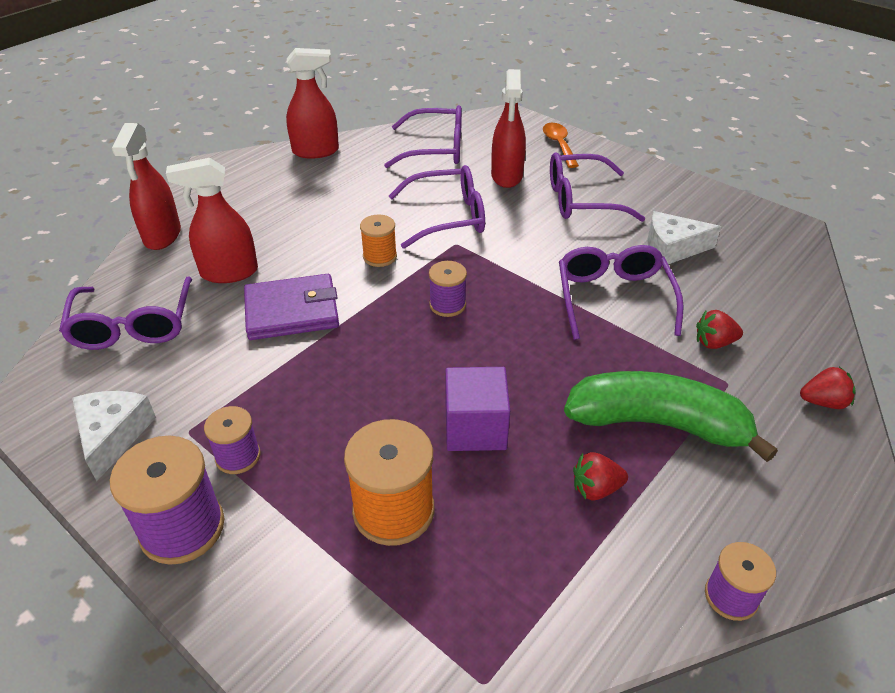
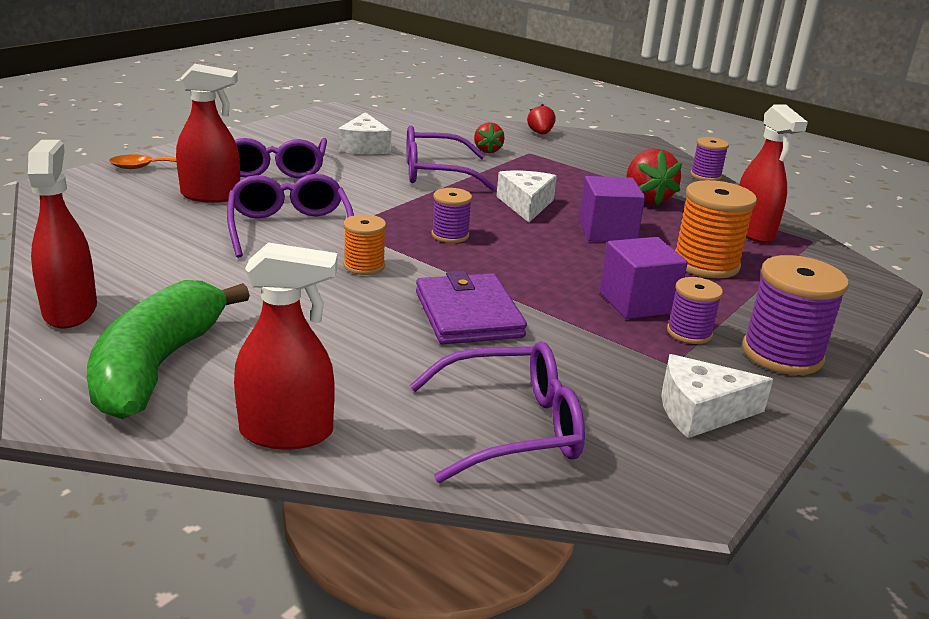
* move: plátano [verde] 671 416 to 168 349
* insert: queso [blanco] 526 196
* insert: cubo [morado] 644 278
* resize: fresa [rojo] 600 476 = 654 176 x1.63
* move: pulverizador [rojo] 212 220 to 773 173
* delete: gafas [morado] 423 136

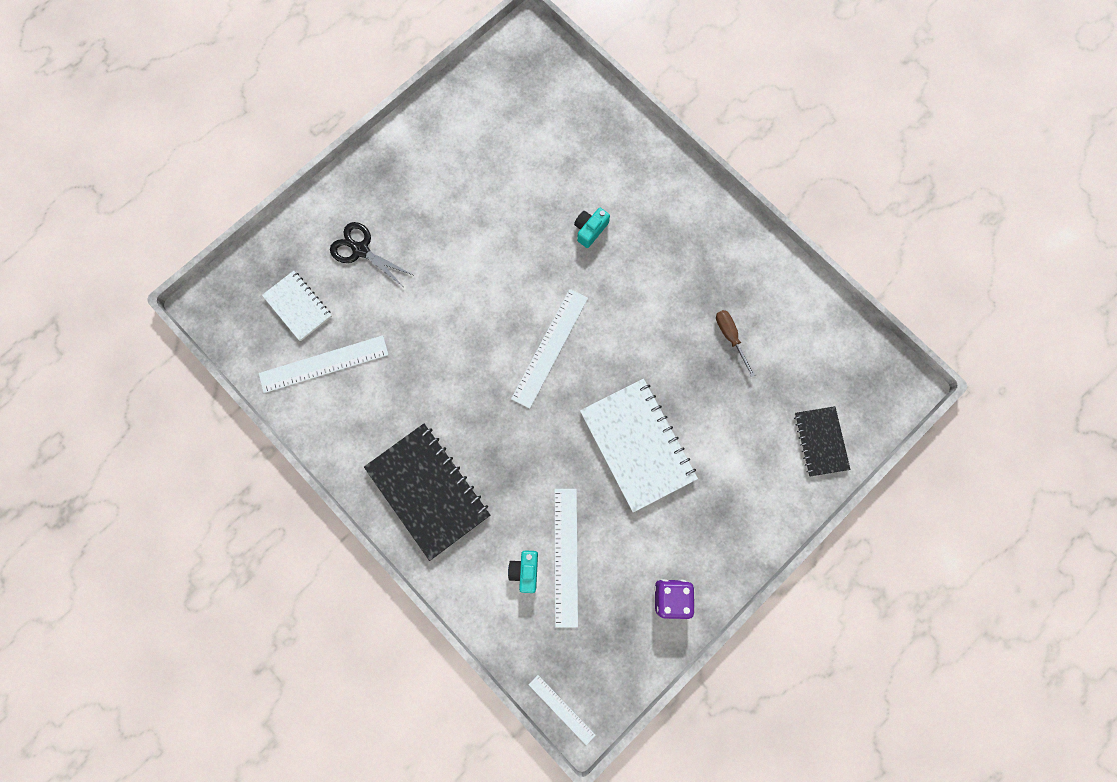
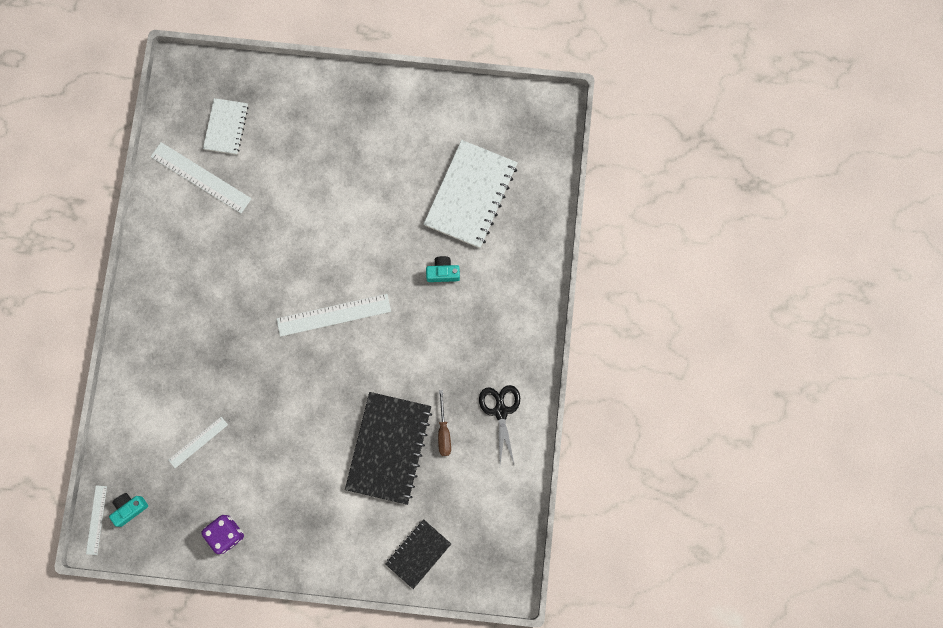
* move: cámara [turquesa] 523 571 to 128 510
* resize: regla [blanco] 566 558 = 198 442 x0.58
* move: cuaderno [negro] 427 492 to 388 448
* move: cuaderno [blanco] 639 446 to 471 194
* rotate: destornillador [marrón] 735 343 = 444 423 150 degrees clockwise
* move: tijeras [negro] 371 254 to 499 425

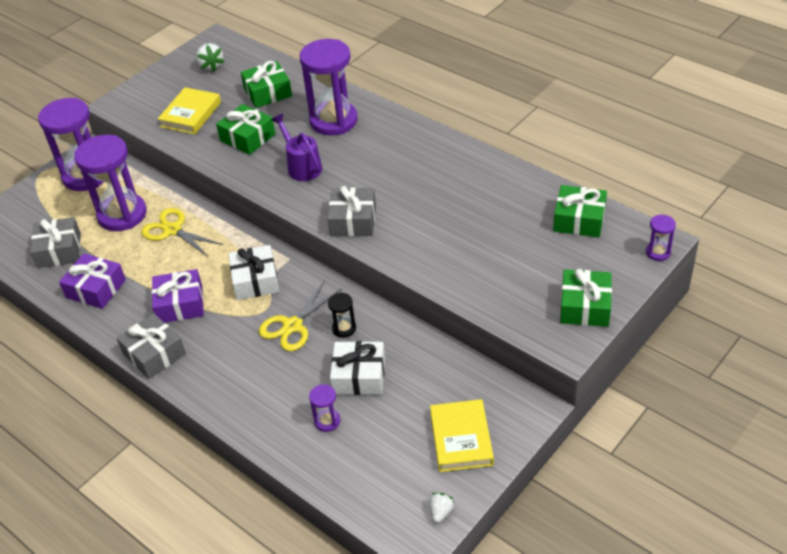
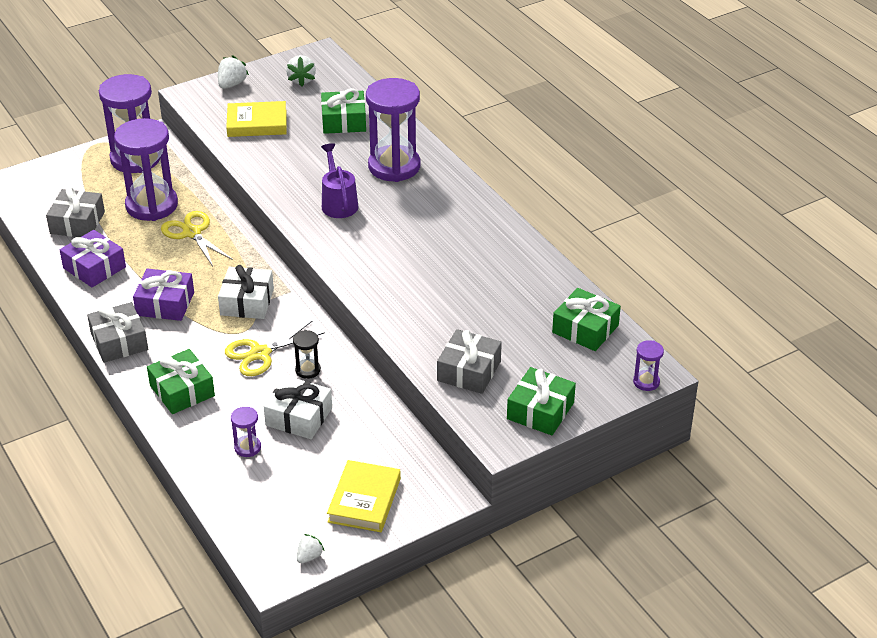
* move: regalo [verde] 245 129 to 181 381
* insert: fresa [blanco] 233 72
* rotate: libro [amarillo] 189 110 = 256 119 45 degrees clockwise
* move: regalo [gris] 351 211 to 469 361

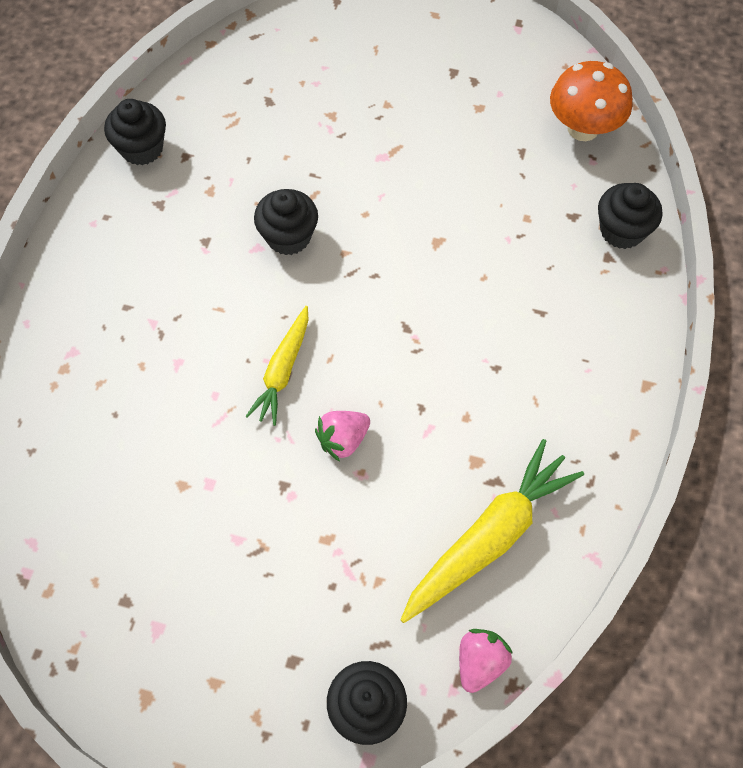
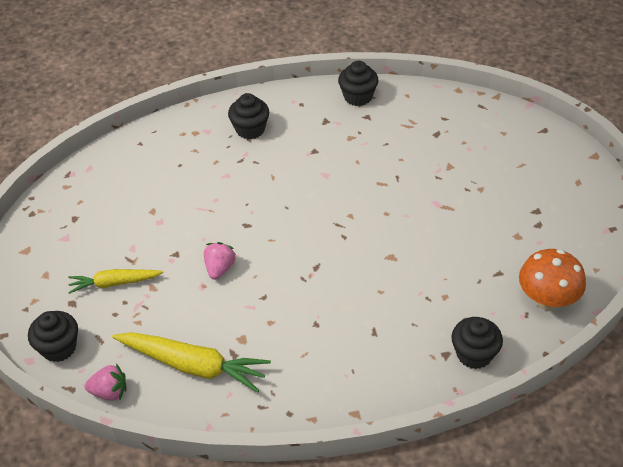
* move: zanahoria [amarillo] 277 366 to 115 281
* rotate: fresa [rosa] 342 436 = 220 261 75 degrees clockwise
* move: magdalena [negro] 286 222 to 248 116

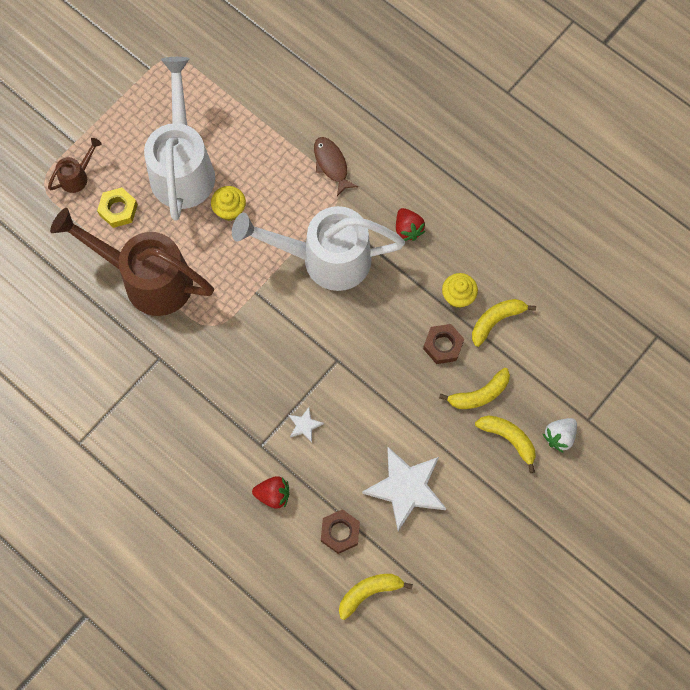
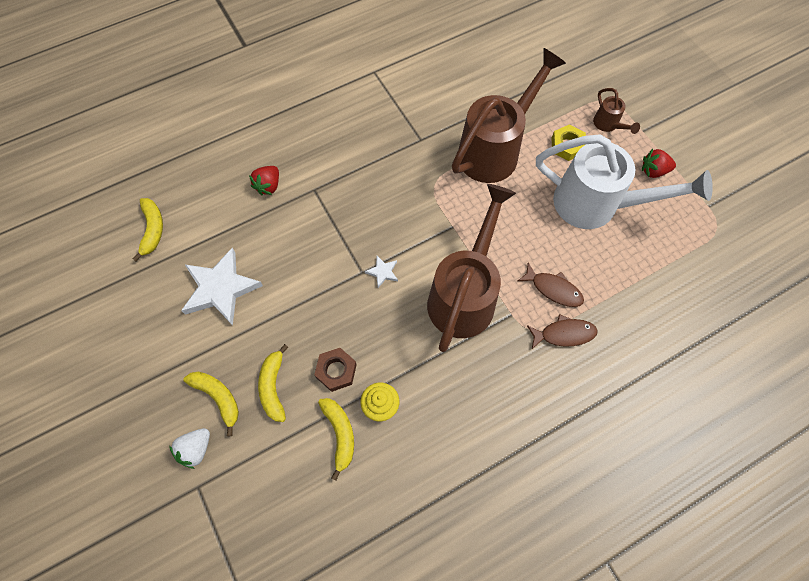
* rotate: fresa [blanco] 560 435 = 189 448 120 degrees counterclockwise
* rotate: plátano [amarillo] 505 444 = 211 404 105 degrees counterclockwise
* move: estrella [blanco] 306 424 to 381 272
* recolor: regadera [blanco] 318 248 to regadera [marrón] 471 268
* insert: pez [marrón] 551 285
* move: fresa [rojo] 411 224 to 659 163
* delete: magdalena [amarillo] 228 203
* delete: tuerca [marrón] 340 531

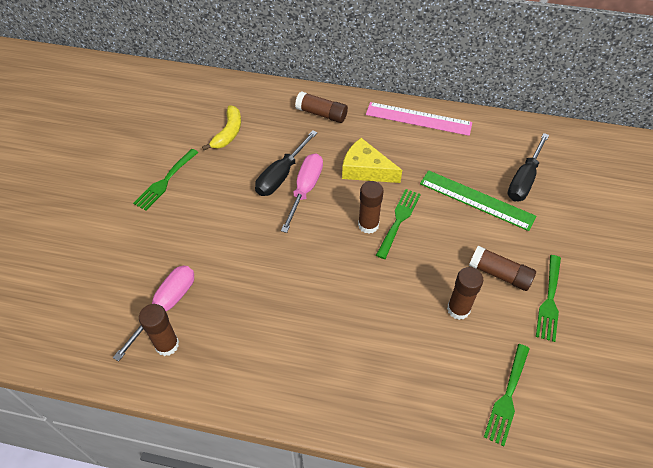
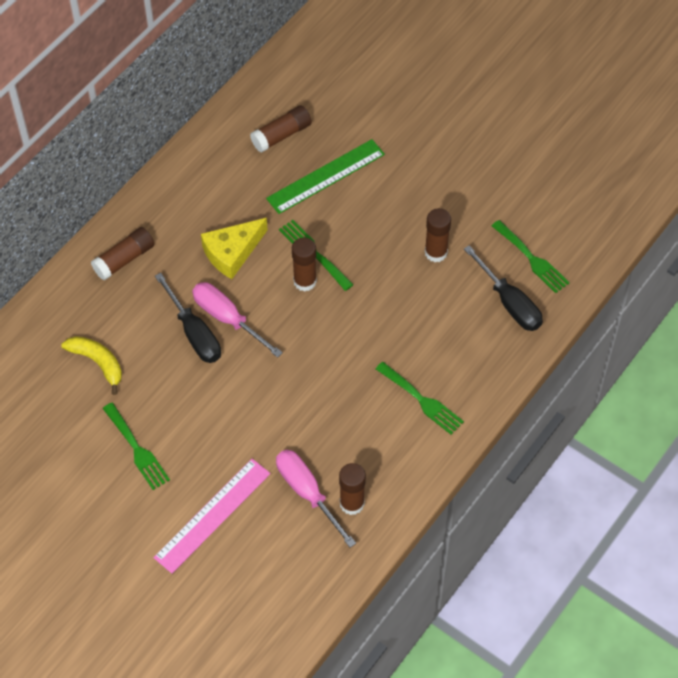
* move: regla [rosa] 419 119 to 212 516
* move: barra de pegamento [marrón] 502 268 to 281 128
* move: tenedor [verde] 548 298 to 420 398
* move: destornillador [negro] 528 167 to 503 288

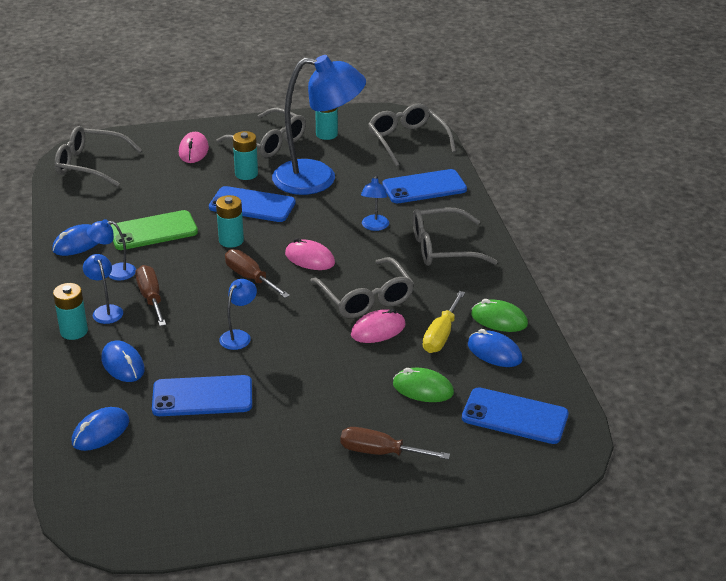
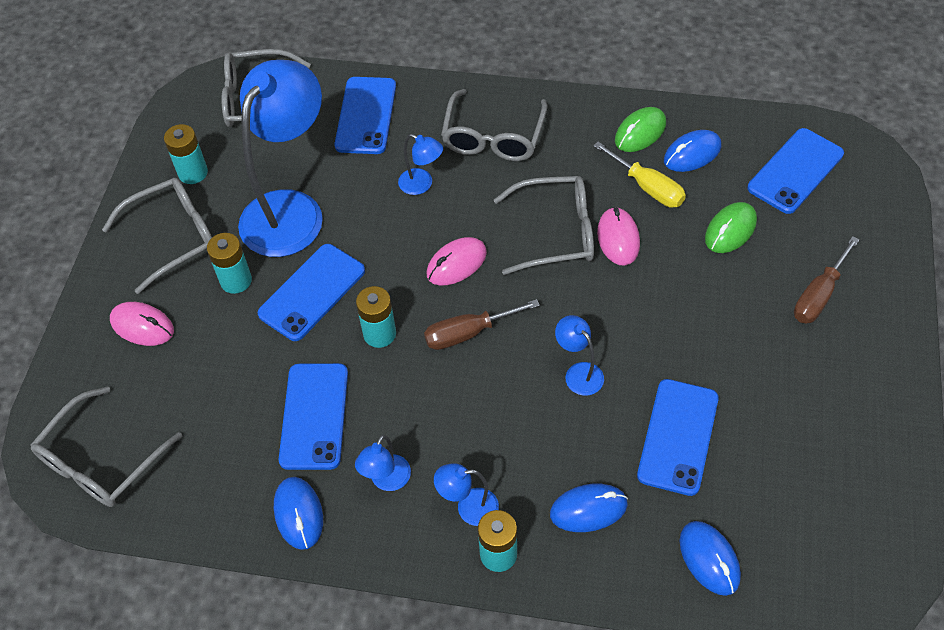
* recolor: móvil [verde] 154 230 to móvil [azul] 313 416
* delete: destornillador [marrón] 150 295

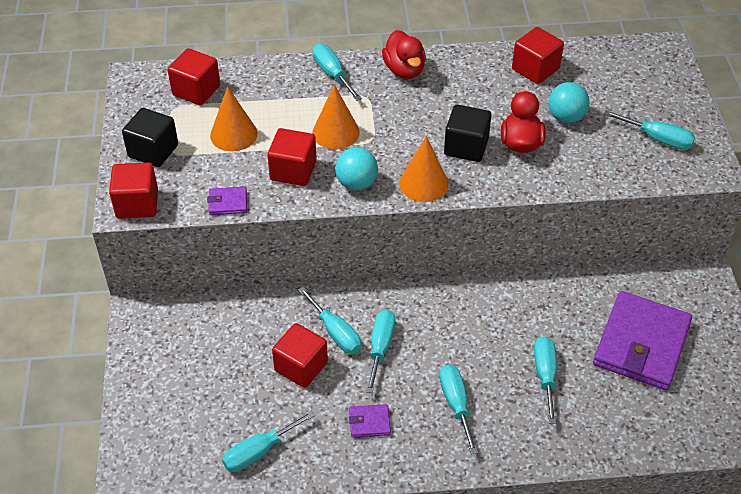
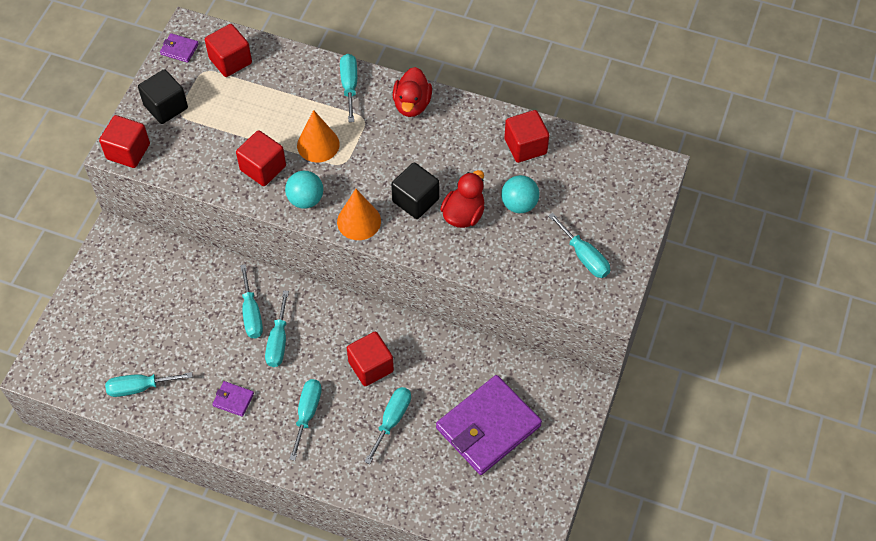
* move: cartera [morado] 227 200 to 179 48
* rotate: destornillador [turquesa] 380 351 = 277 328 150 degrees clockwise
* move: cubo [rojo] 300 355 to 370 359
* delete: cono [naranja] 234 118

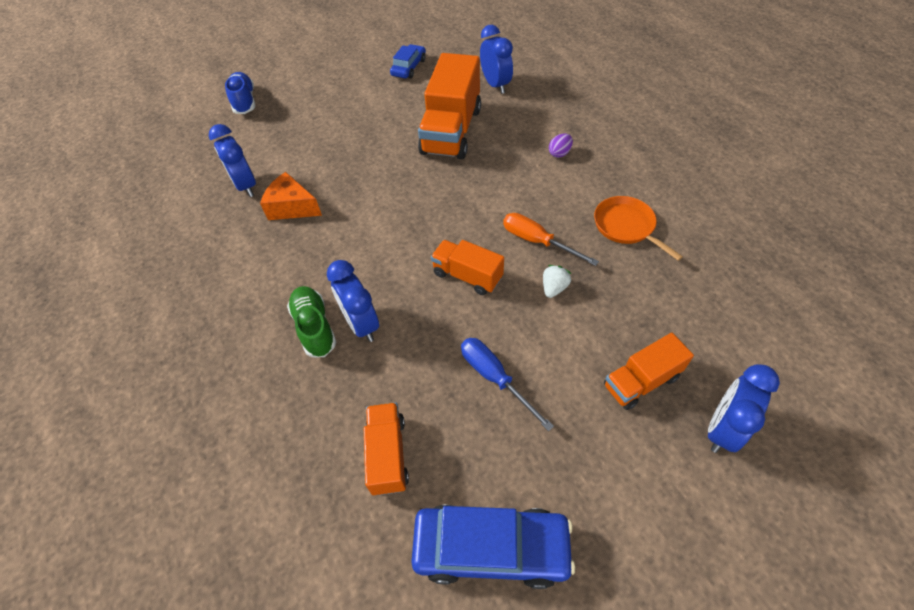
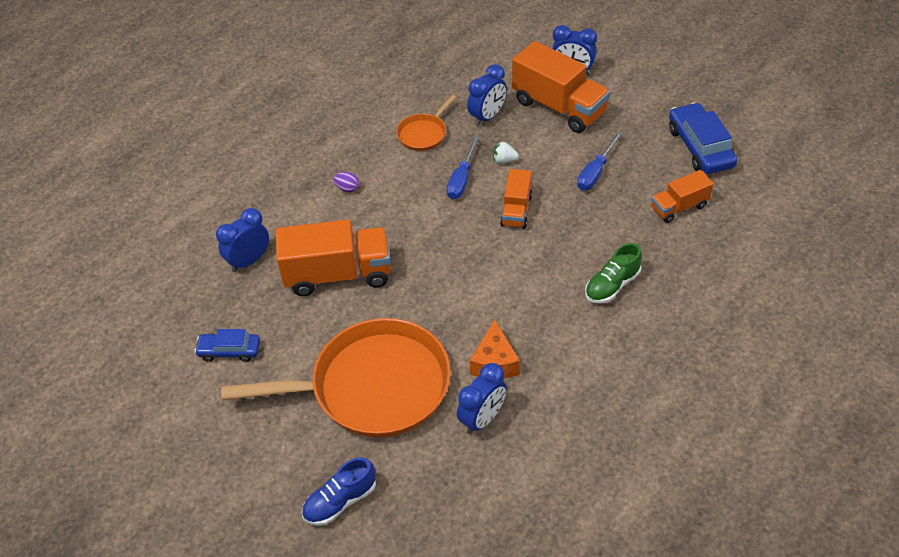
* insert: sartén [naranja] 336 377
* recolor: destornillador [naranja] 551 239 to destornillador [azul] 463 167
* move: despertador [azul] 353 301 to 487 95
* resize: camión [naranja] 649 371 = 561 87 x1.81

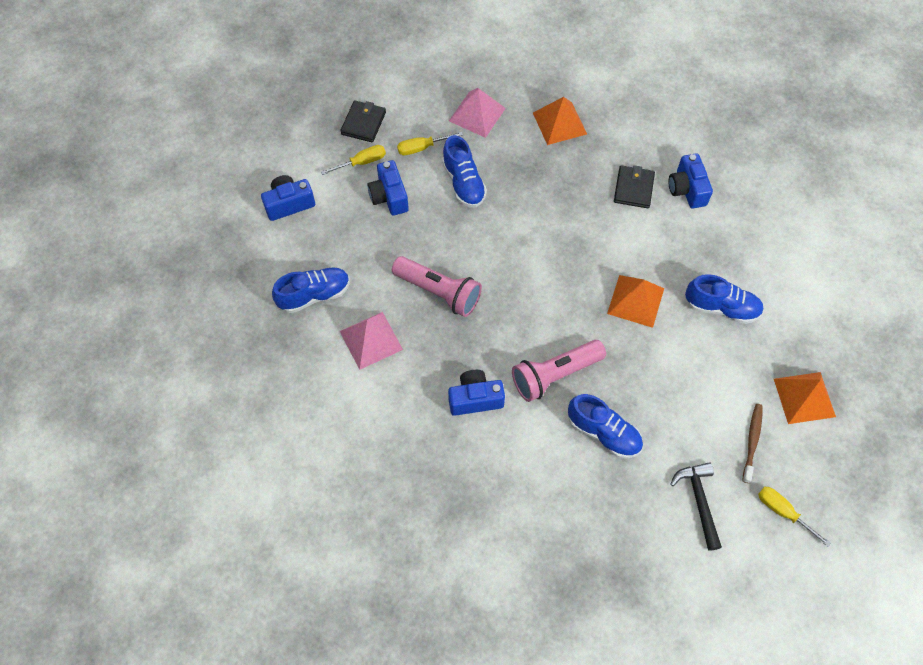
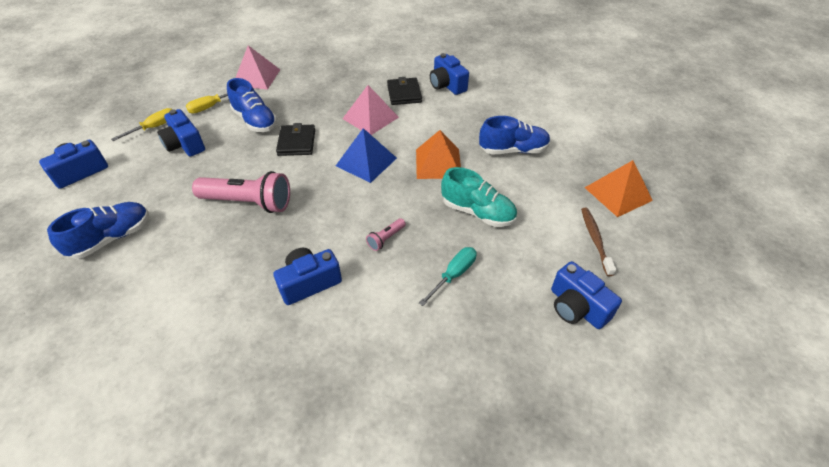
* move: cartera [negro] 363 121 to 295 139
* insert: pirámide [azul] 366 155
* move: pirámide [rosa] 371 341 to 371 110
* resize: lámpara de mano [rosa] 559 371 = 386 234 x0.45
* replace: zapato [azul] 605 426 to destornillador [turquesa] 448 276
* insert: zapato [turquesa] 479 197
* replace: martillo [negro] 696 506 to cámara [azul] 586 295
* delete: pirámide [naranja] 560 121
* delete: destornillador [amarillo] 794 517

